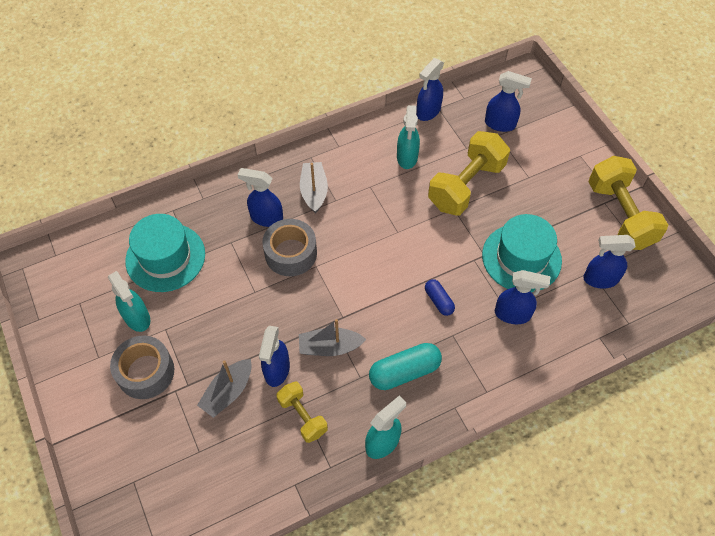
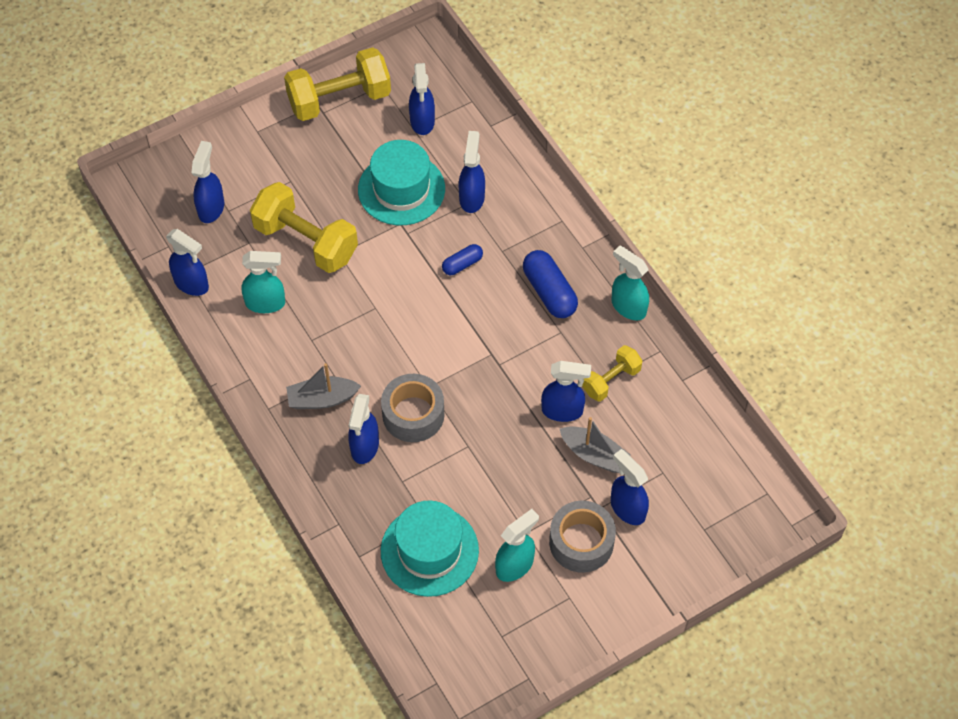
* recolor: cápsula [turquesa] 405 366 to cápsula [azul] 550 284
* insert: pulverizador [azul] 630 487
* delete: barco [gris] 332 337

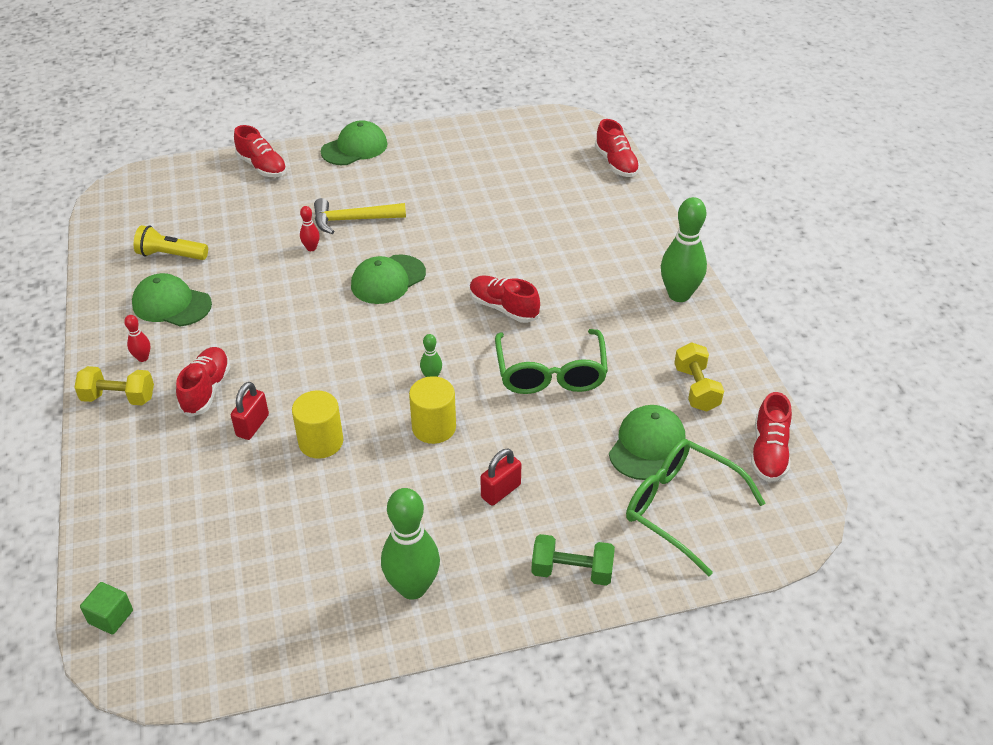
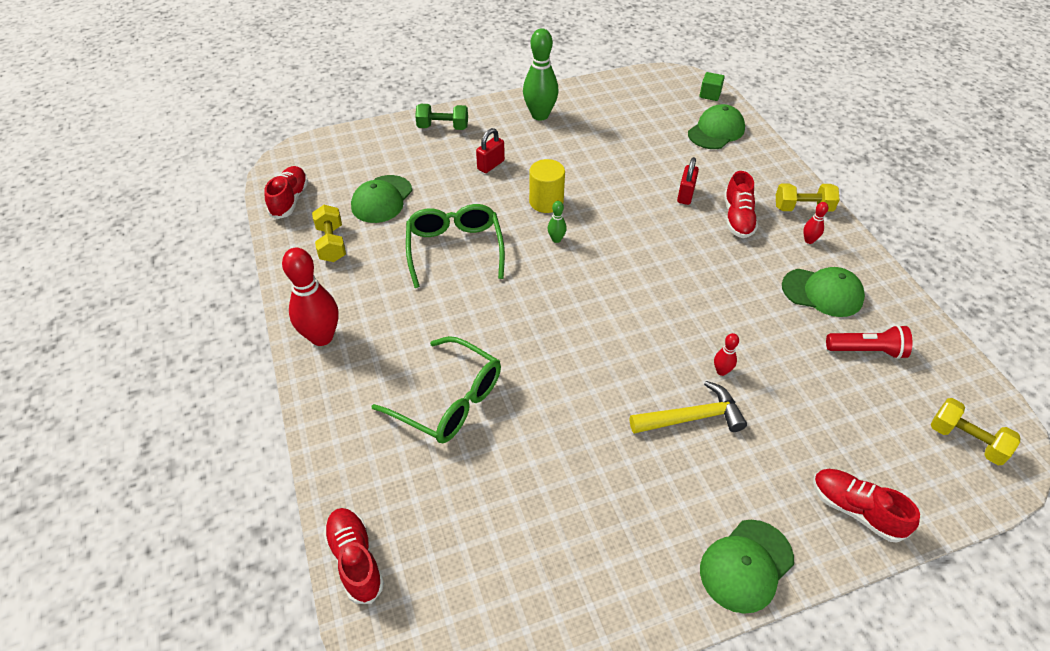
* recolor: bolo [verde] 684 249 to bolo [rojo] 310 297
* move: gafas [verde] 695 507 to 436 389
* move: gorra [verde] 388 279 to 716 126
* recolor: lámpara de mano [amarillo] 171 242 to lámpara de mano [rojo] 869 342
* insert: mancuerna [amarillo] 976 431
* delete: cilindro [amarillo] 317 424
* delete: zapato [rojo] 505 299

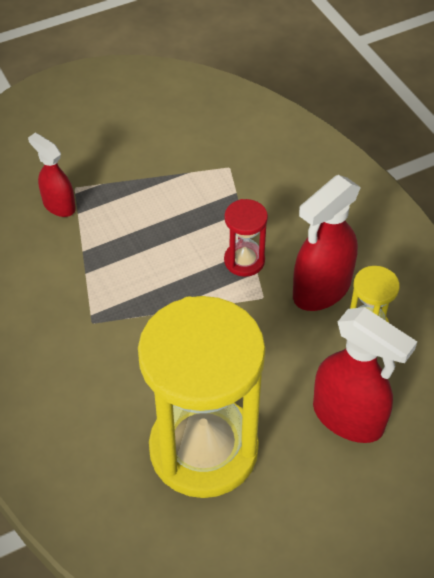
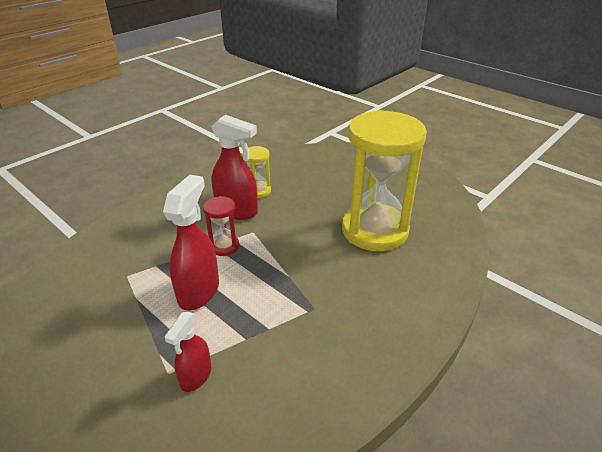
* move: pulverizador [rojo] 365 375 to 191 242

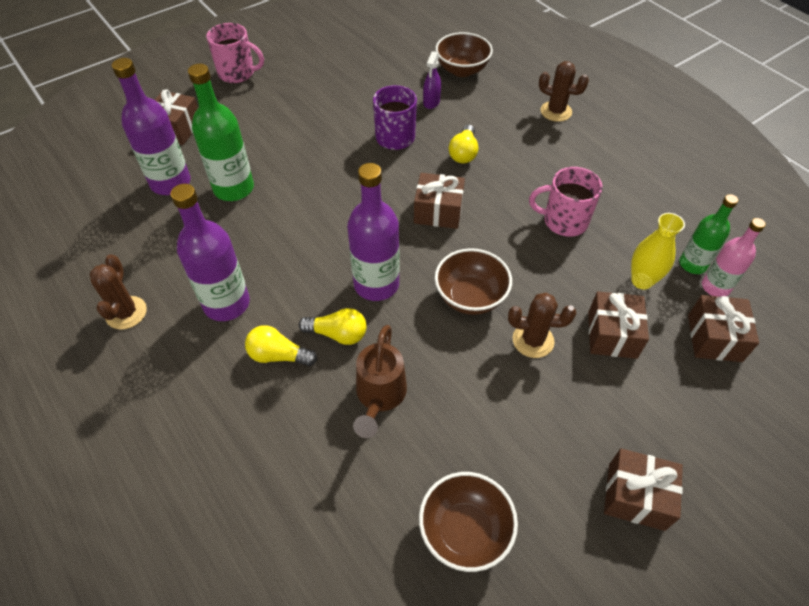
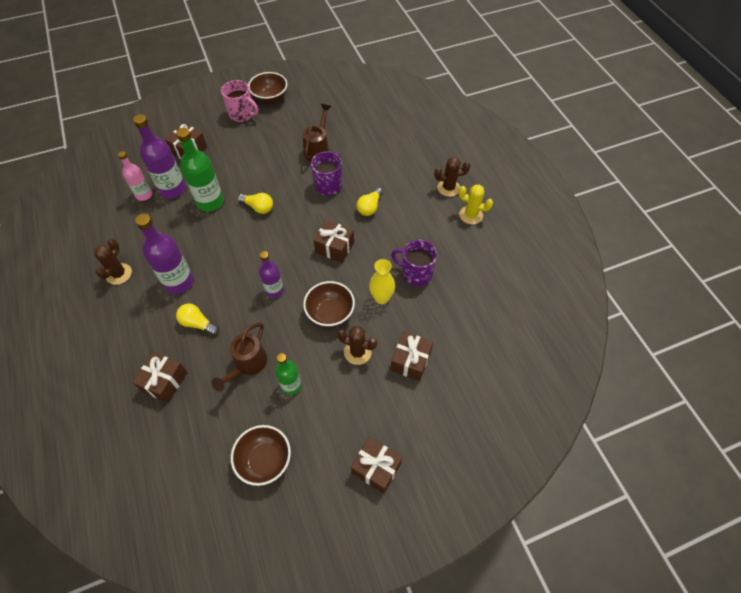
* move: botella [rosa] 734 257 to 135 176
* move: regalo [marrón] 723 328 to 159 377
* move: bombilla [amarillo] 332 326 to 255 203
* move: cuenco [marrón] 464 54 to 267 88
* resize: botella [morado] 373 232 = 271 274 x0.62
* move: botella [verde] 708 234 to 288 374
* insert: regadera [marrón] 317 133
* move: florero [amarillo] 658 251 to 382 281
* recolor: taza [rosa] 566 202 to taza [morado] 414 262
* rotate: cactus [marrón] 564 91 = 452 177 45 degrees counterclockwise
* insert: cactus [amarillo] 475 204
* delete: pulverizador [morado] 432 80

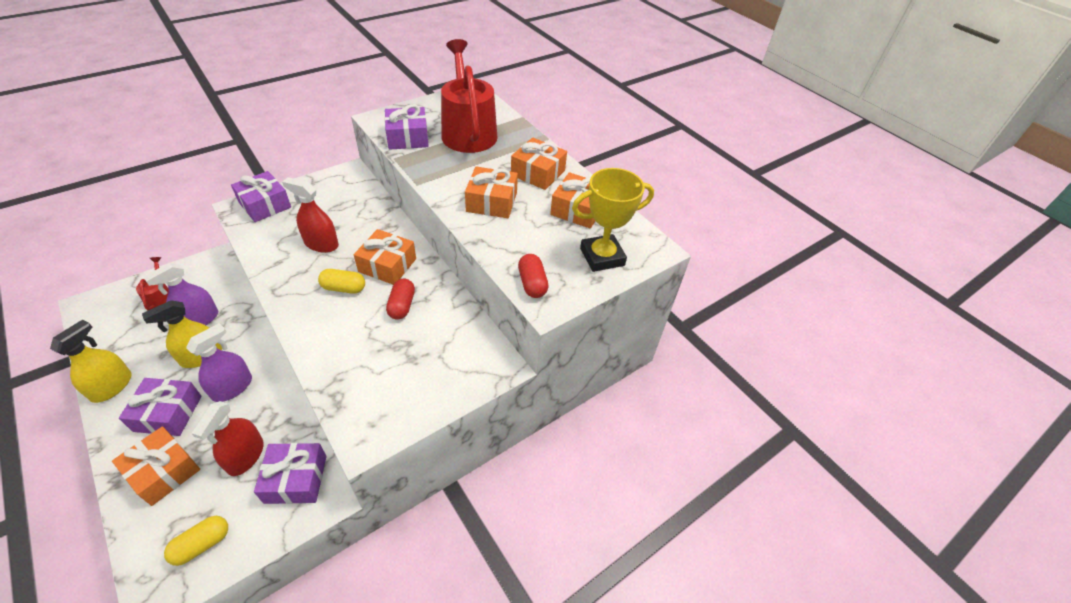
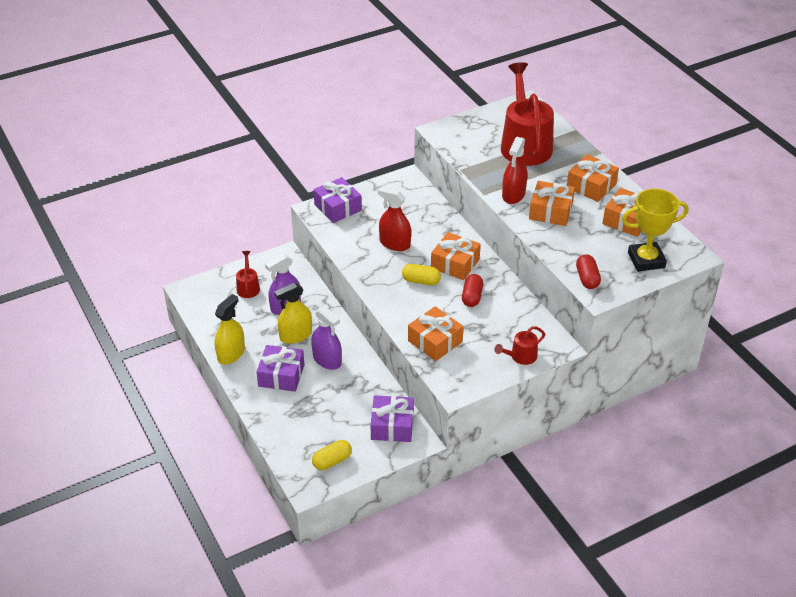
* rotate: pulverizador [morado] 219 362 = 326 338 90 degrees clockwise
* move: regalo [naranja] 156 466 to 435 333
* insert: regadera [rojo] 519 345
* move: pulverizador [rojo] 227 438 to 514 170
* delete: regalo [morado] 407 127

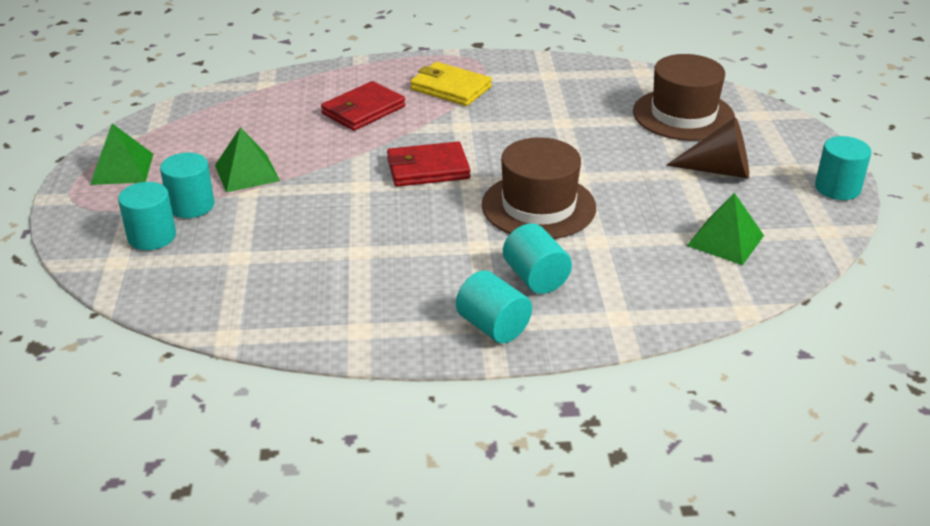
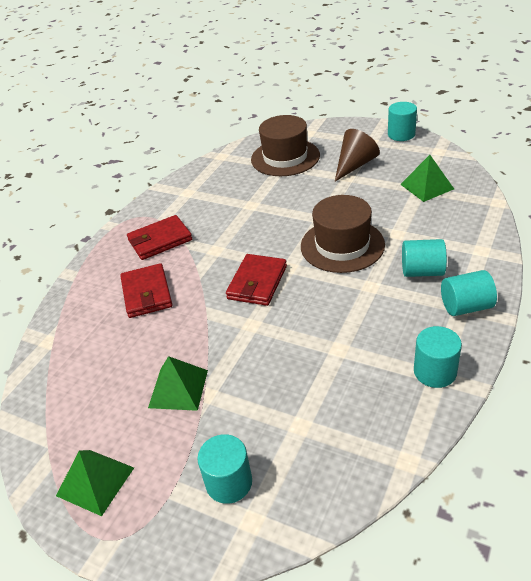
* recolor: cartera [amarillo] 451 84 to cartera [rojo] 159 237
* move: cilindro [turquesa] 187 185 to 438 357

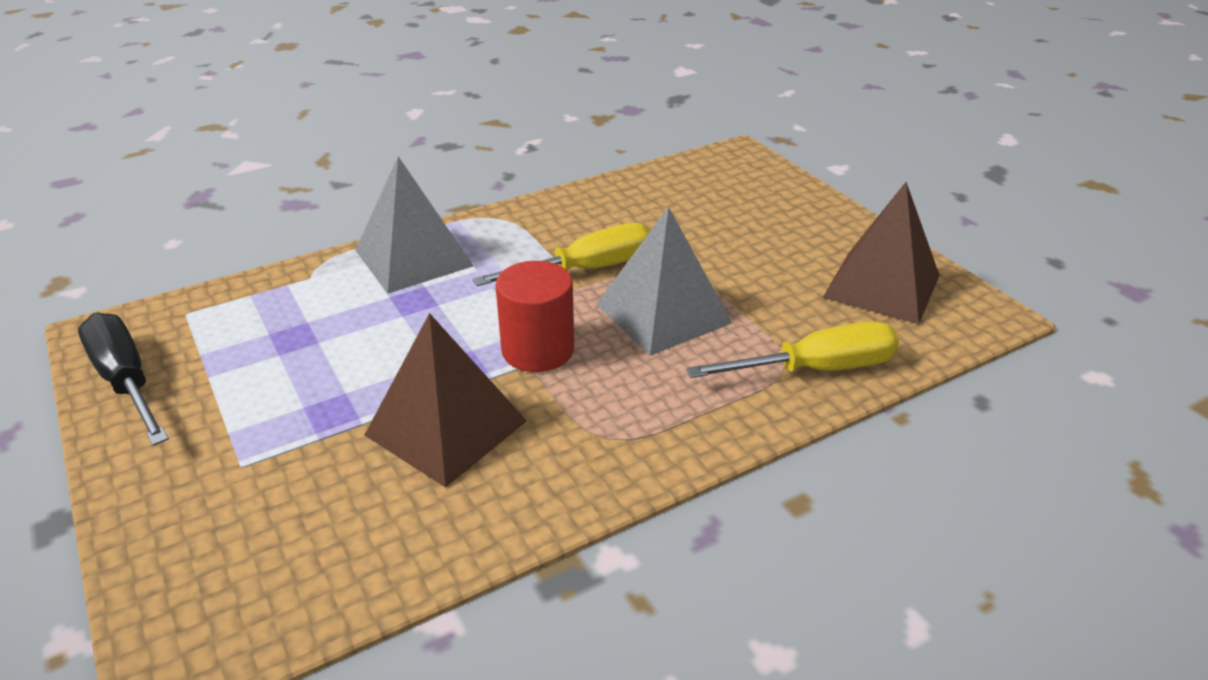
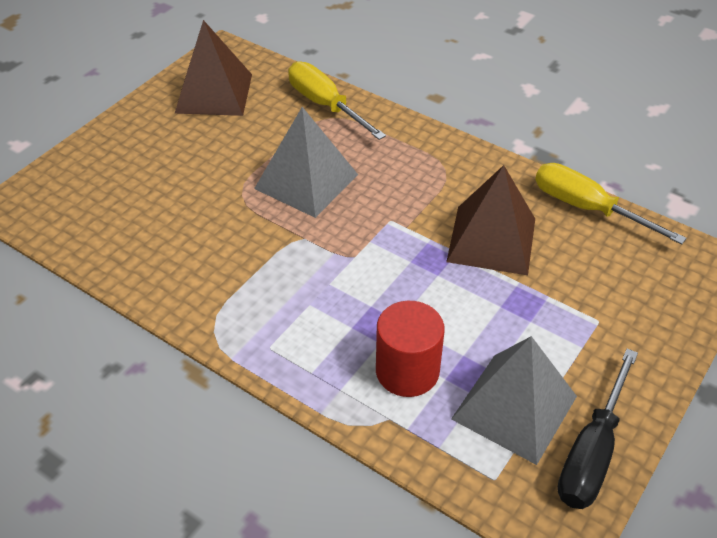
* move: cilindro [rojo] 534 316 to 410 349
* move: pirámide [gris] 414 224 to 514 400
* move: destornillador [amarillo] 561 254 to 611 204

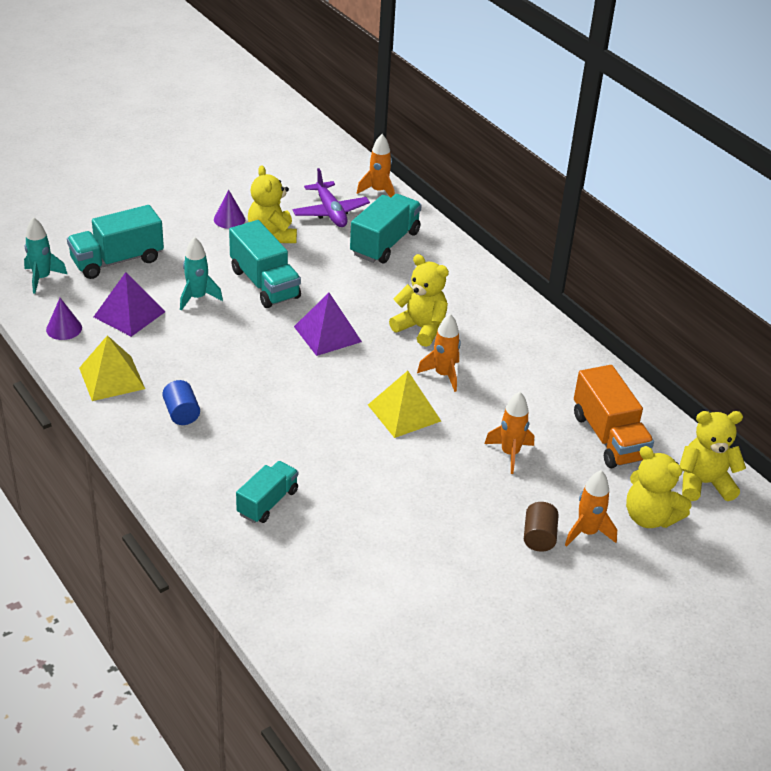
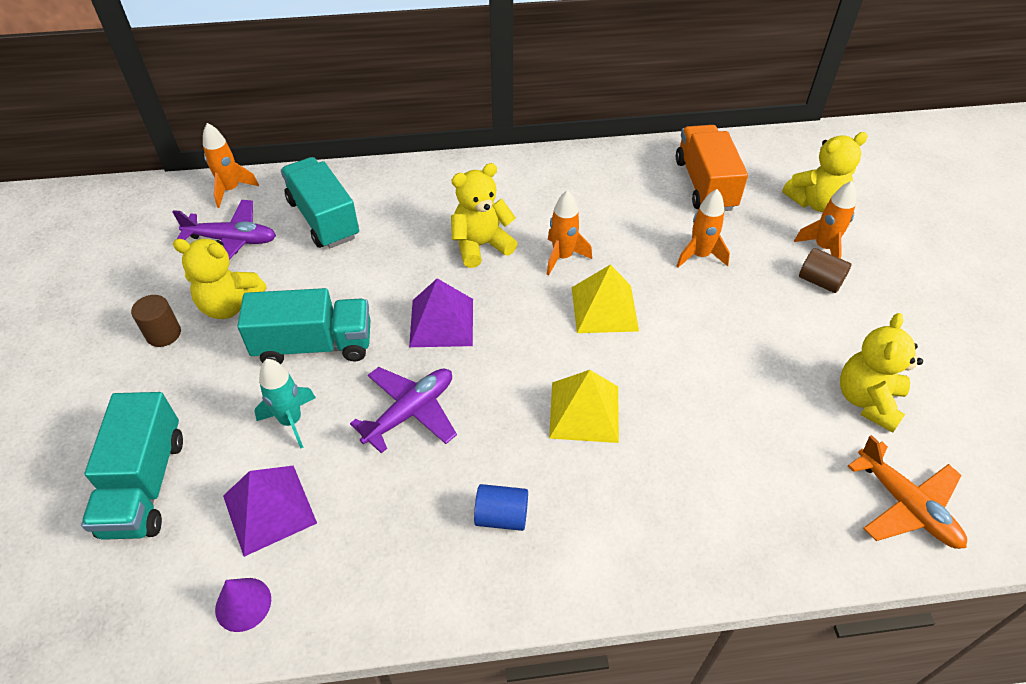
* replace: cono [morado] 229 209 to cilindro [marrón] 156 321
* insert: avión [morado] 403 410
* move: pirámide [amarillo] 112 368 to 584 406
* rotate: camión [naranja] 614 416 = 712 168 105 degrees counterclockwise
* move: osito [amarillo] 713 456 to 881 373
* insert: avión [naranja] 907 492
* delete: cohete [turquesa] 45 255
* delete: camión [turquesa] 267 492

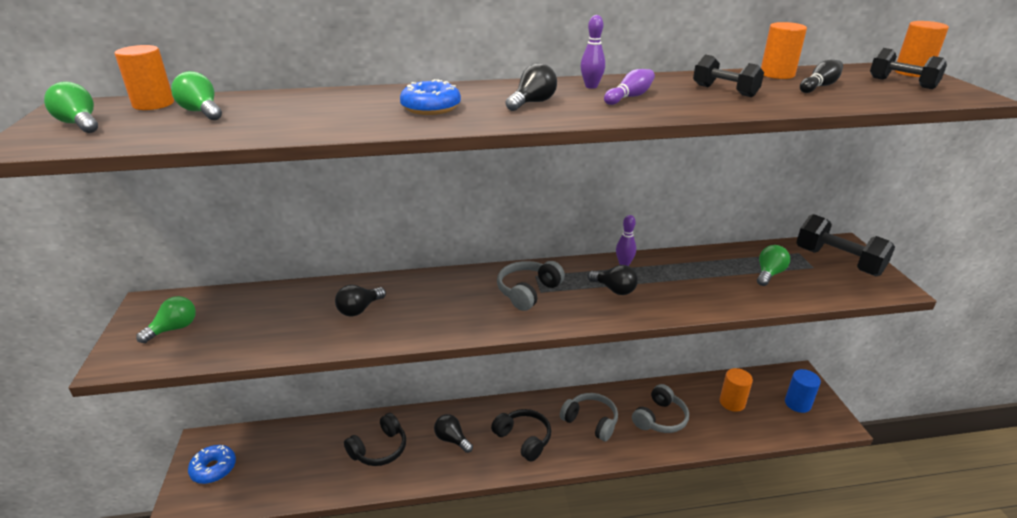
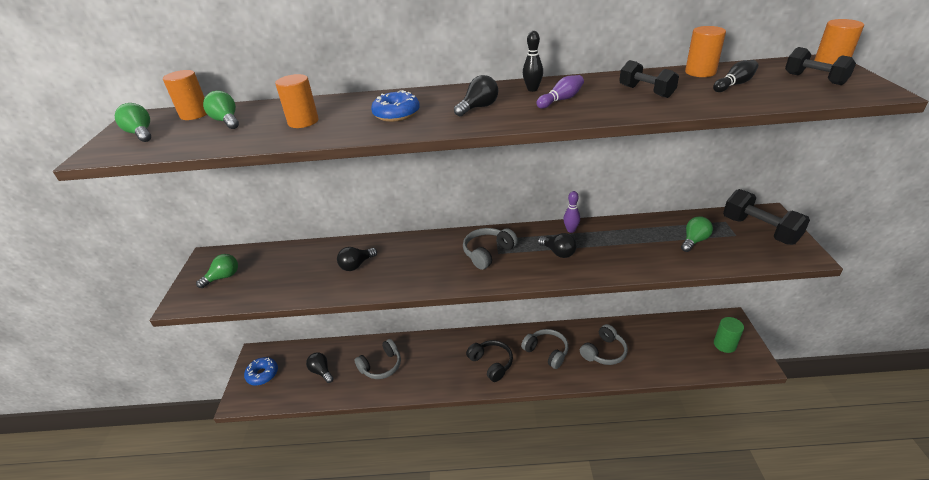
* move: cilindro [naranja] 736 390 to 297 101
* move: bombilla [negro] 453 433 to 320 367
* recolor: auriculares [negro] 375 439 to auriculares [gris] 377 359
* recolor: bolo [morado] 593 52 to bolo [negro] 533 61
* recolor: cilindro [azul] 803 391 to cilindro [verde] 729 335

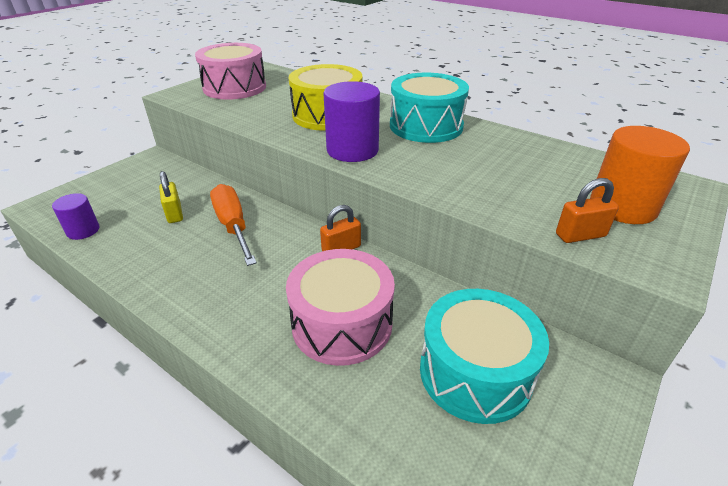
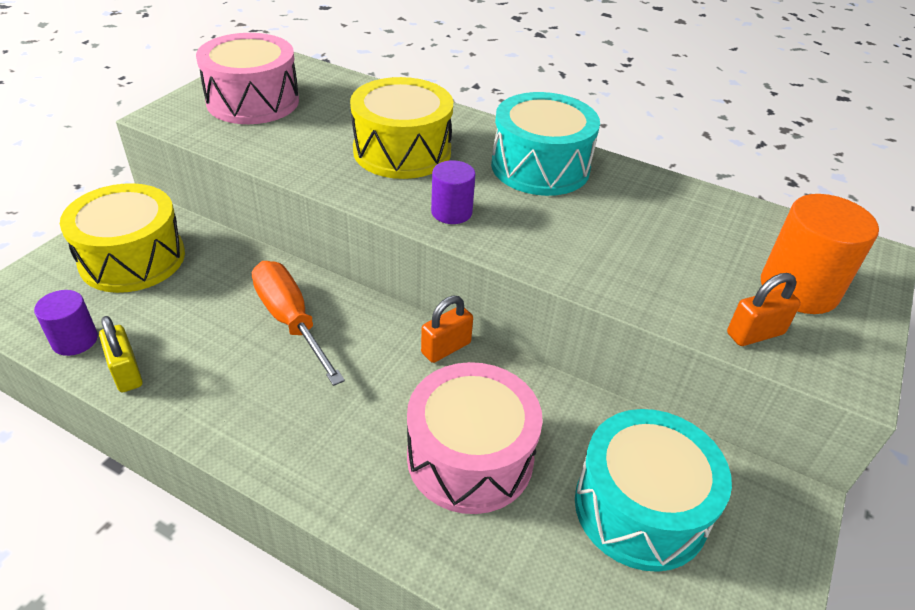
* insert: tambor [amarillo] 122 238
* move: candado [amarillo] 171 197 to 120 354
* resize: cilindro [morado] 351 121 = 453 192 x0.59

